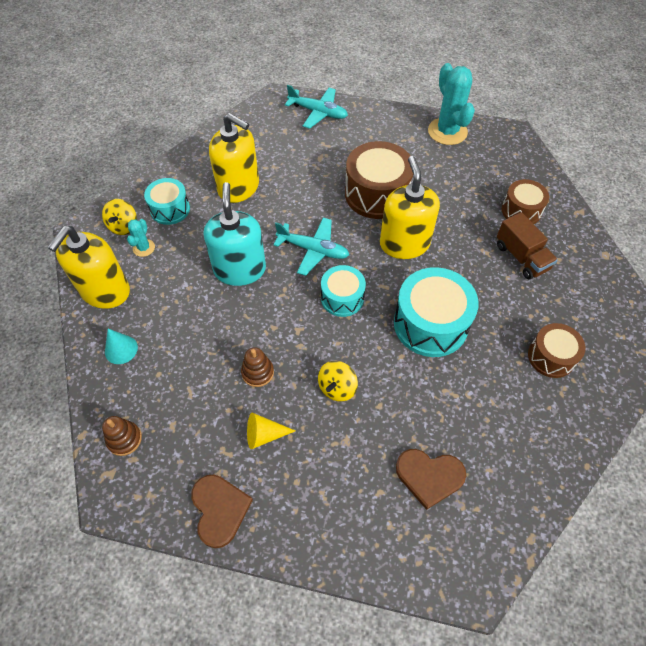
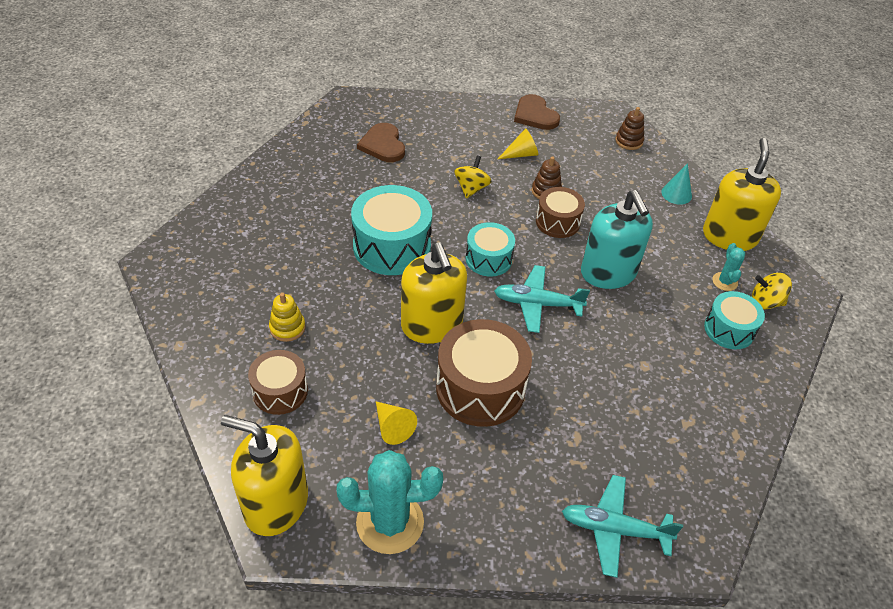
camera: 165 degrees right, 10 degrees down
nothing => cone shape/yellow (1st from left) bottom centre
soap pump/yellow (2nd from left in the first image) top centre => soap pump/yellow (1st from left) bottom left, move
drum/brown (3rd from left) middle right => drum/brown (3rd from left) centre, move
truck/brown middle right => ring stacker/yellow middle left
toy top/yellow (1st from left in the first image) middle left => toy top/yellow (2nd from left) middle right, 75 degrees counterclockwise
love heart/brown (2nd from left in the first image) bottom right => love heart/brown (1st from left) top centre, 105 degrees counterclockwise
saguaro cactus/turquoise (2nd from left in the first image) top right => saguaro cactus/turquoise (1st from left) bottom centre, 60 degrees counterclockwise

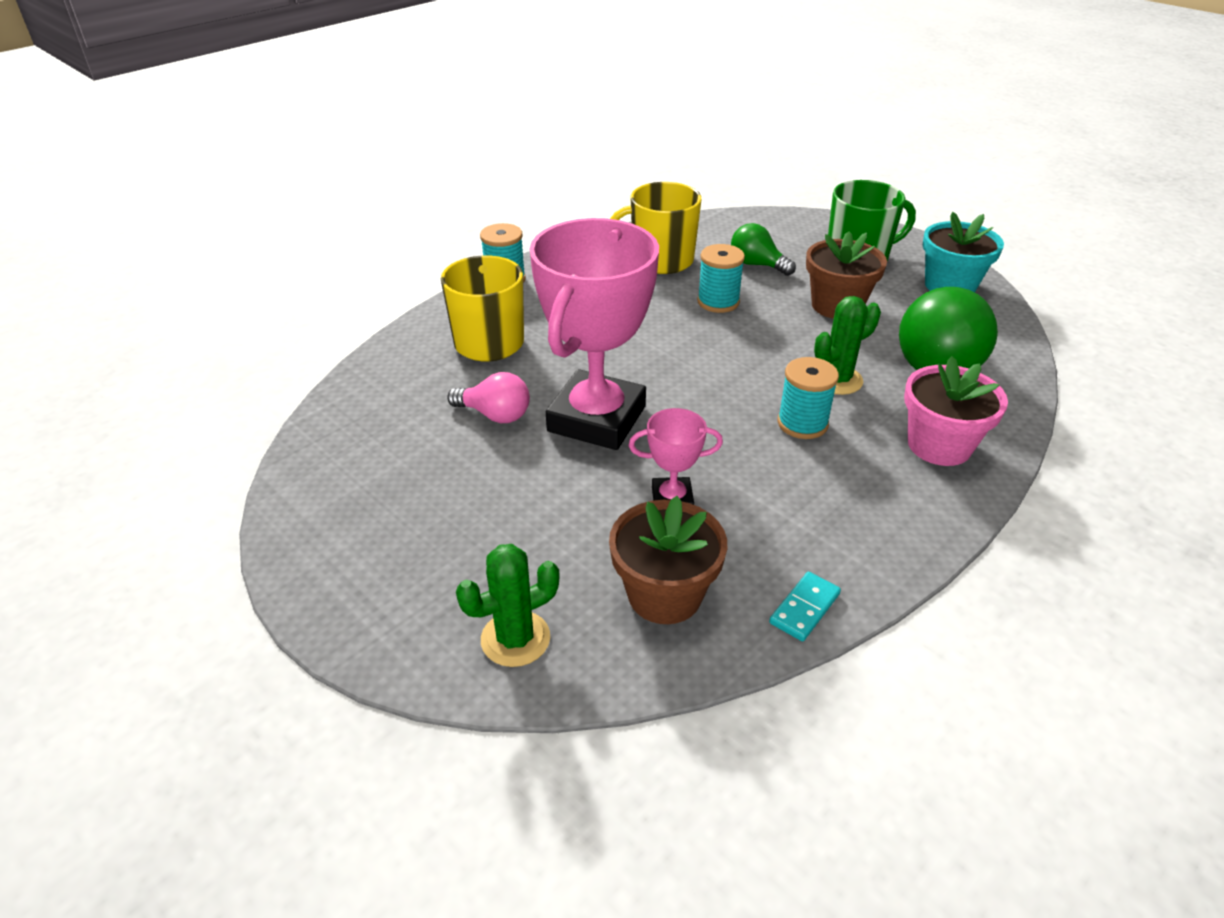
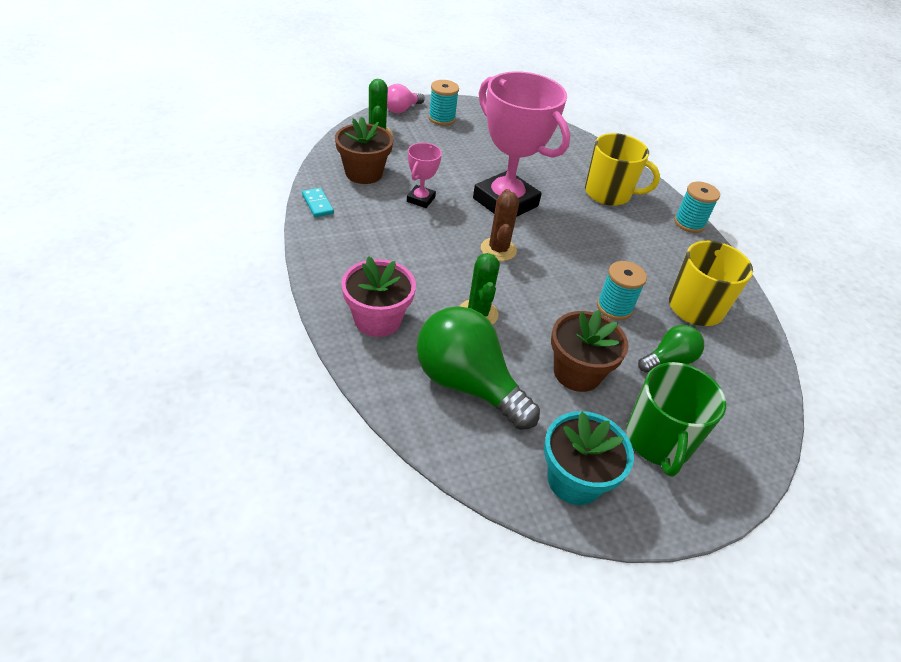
camera: 110 degrees right, 5 degrees up
nothing => saguaro cactus/brown centre
light bulb/rose-pink centre => light bulb/rose-pink top centre, move
spool/turquoise (3rd from left in the first image) centre => spool/turquoise (1st from left) top centre, move

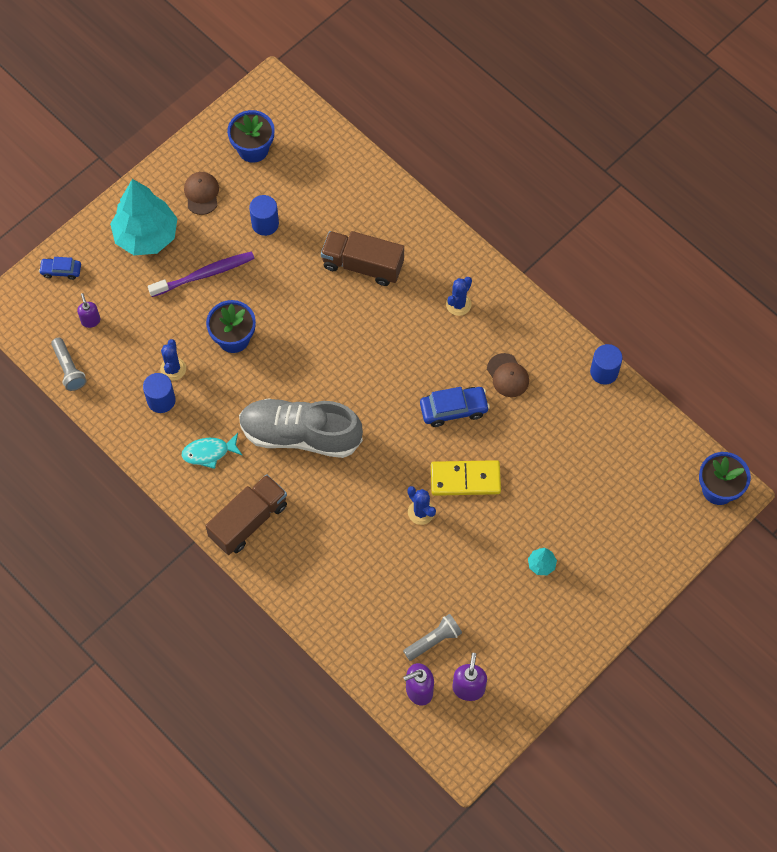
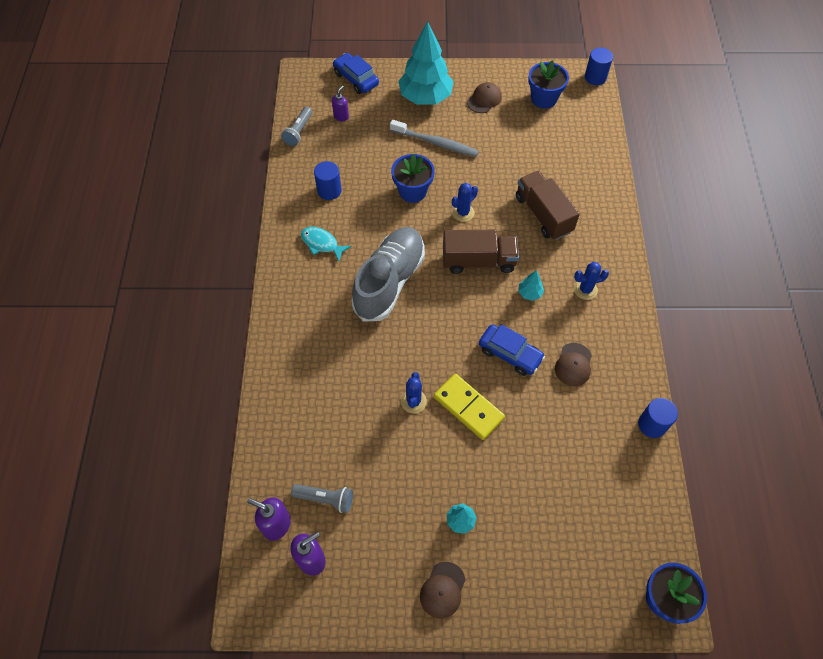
camera: 45 degrees right, 5 degrees down
nothing => cap/brown (1st from left) bottom centre
nothing => toy tree/turquoise (3rd from left) centre
saguaro cactus/royal blue (1st from left in the first image) middle left => saguaro cactus/royal blue (2nd from left) top centre, move
truck/brown (1st from left) middle left => truck/brown (1st from left) centre, move
solid cylinder/royal blue (2nd from left) top centre => solid cylinder/royal blue (2nd from left) top right, move
tooth brush/royal purple top left => tooth brush/ash-grey top centre
shoe/ash-grey centre, 60 degrees clockwise
car/royal blue (1st from left) top left => car/royal blue (1st from left) top centre, x1.59

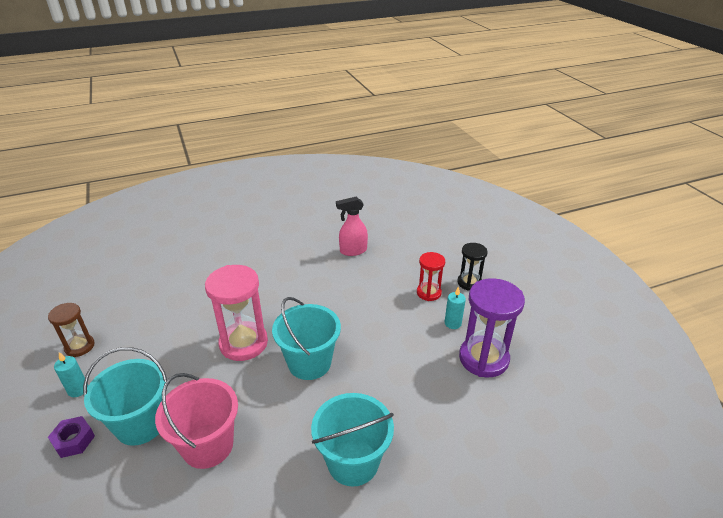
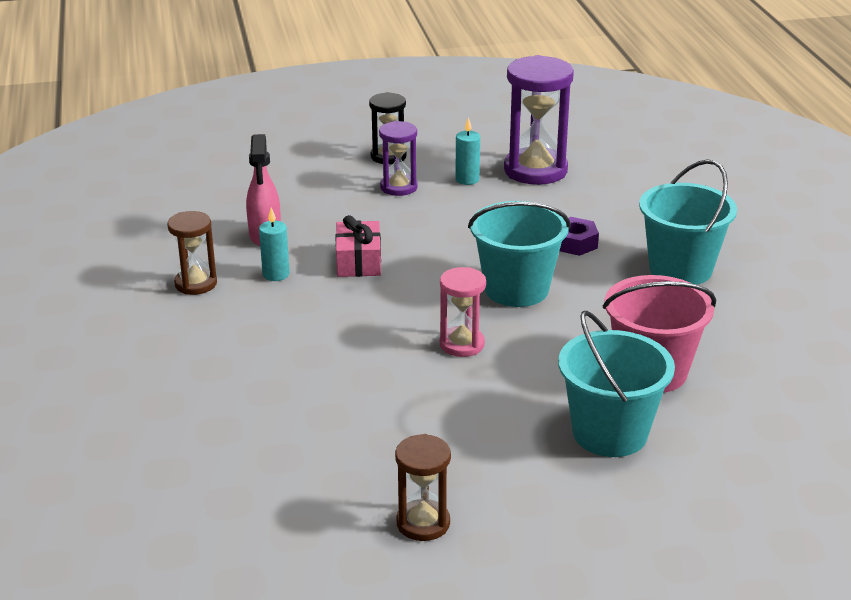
camera: 80 degrees left, 5 degrees down
nothing => sandglass/brown (1st from left) middle left
nothing => wrapped gift/rose-pink centre
hex nut/royal purple bottom left => hex nut/royal purple middle right, move
wax candle/turquoise (1st from left) bottom left => wax candle/turquoise (1st from left) middle left, move
sandglass/scarlet centre => sandglass/royal purple (1st from left) top centre
sandglass/rose-pink middle left => sandglass/rose-pink centre, x0.57

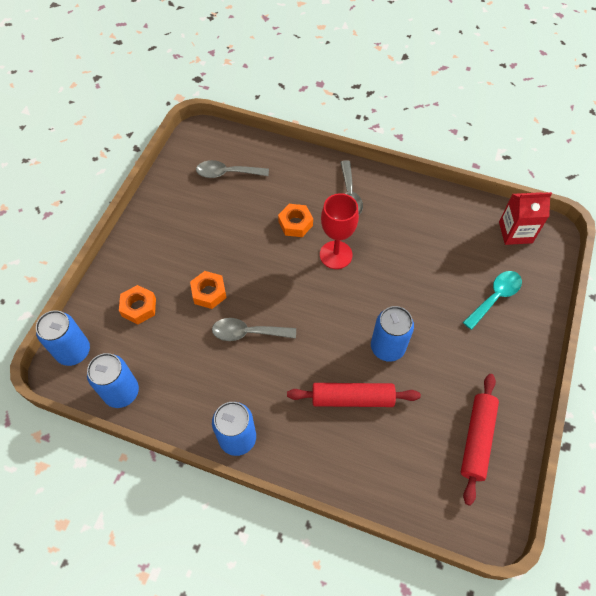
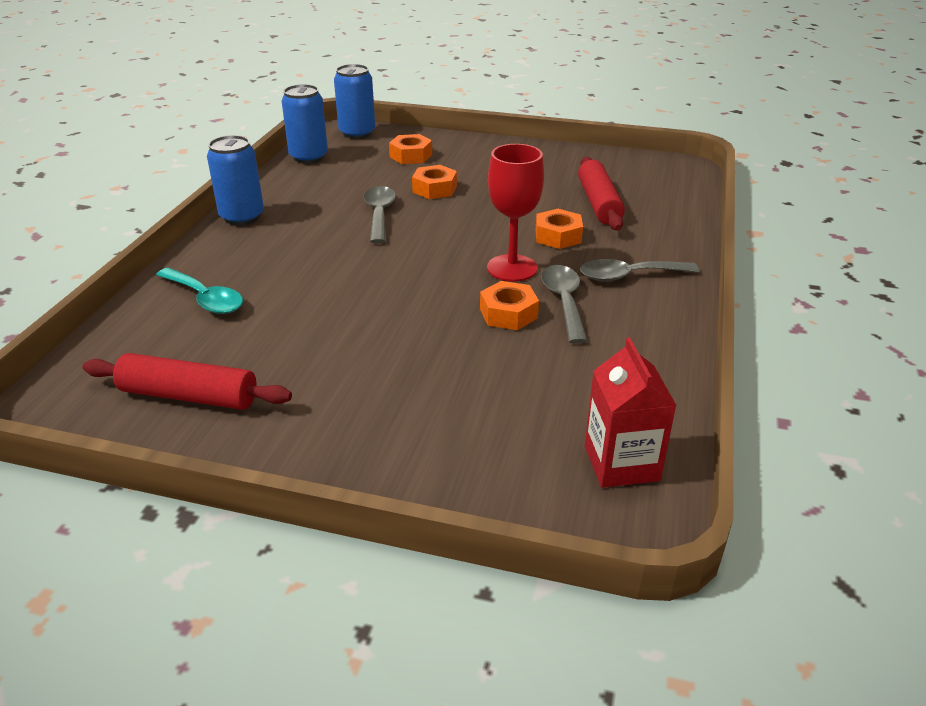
camera: 85 degrees right, 25 degrees down
tin/royal blue (4th from left) centre => nothing
nothing => hex nut/orange-coloured (3rd from left) centre
spoon/ash-grey (1st from left in the first image) top centre => spoon/ash-grey (2nd from left) centre, move
dough roller/scarlet (1st from left in the first image) centre => dough roller/scarlet (2nd from left) top centre, move
spoon/turquoise middle right => spoon/turquoise middle left, move

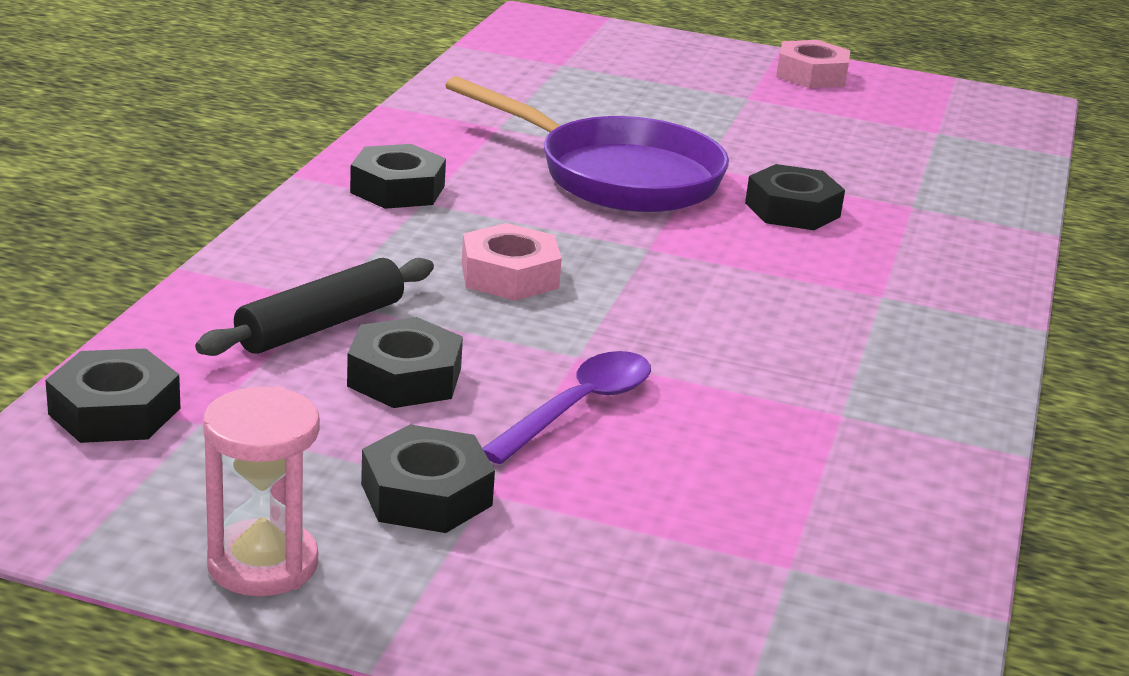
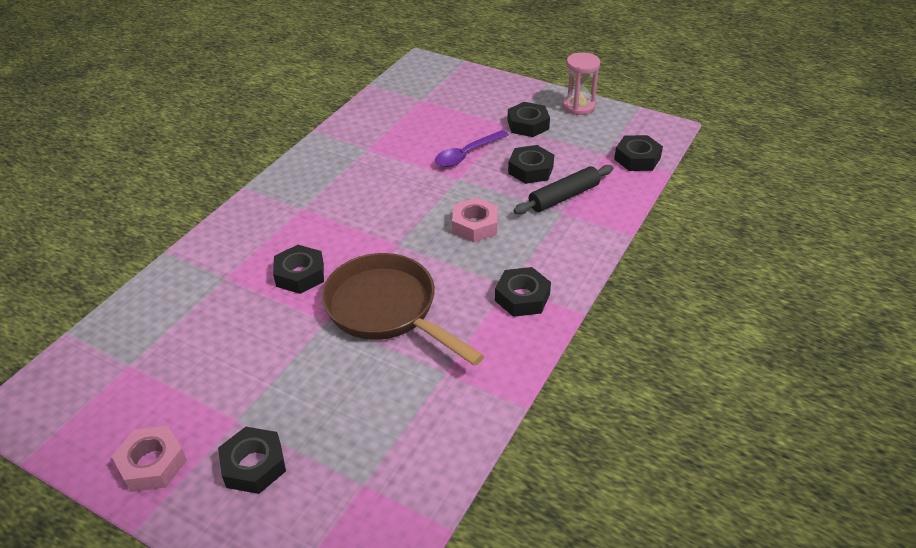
camera: 165 degrees left, 15 degrees up
nothing => hex nut/black (1st from left) bottom left
pan/royal purple top centre => pan/brown centre

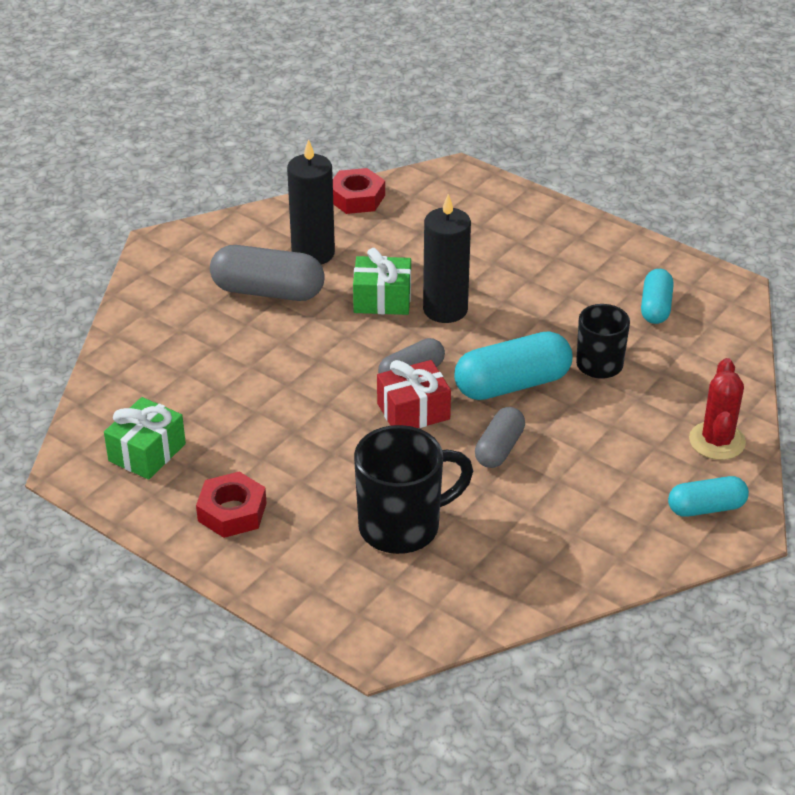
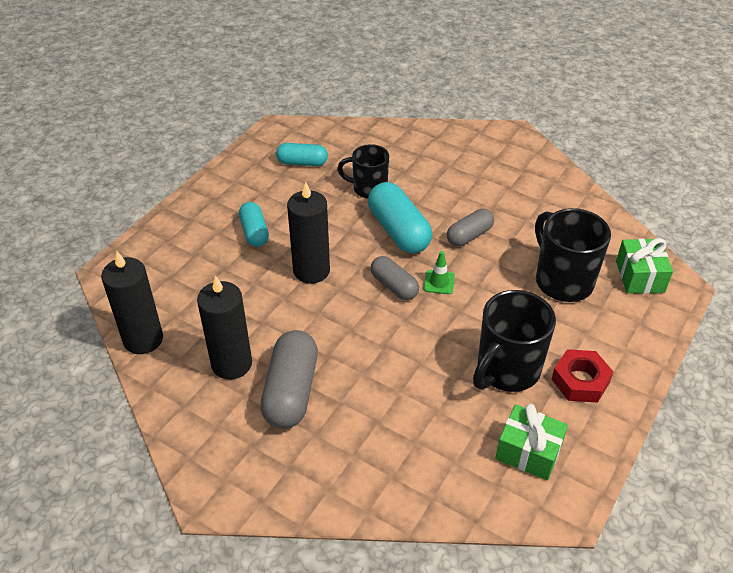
camera: 95 degrees left, 5 degrees up
saguaro cactus/scarlet middle right => nothing
nothing => coffee mug/black (2nd from left) middle right
wrapped gift/leaf-green (2nd from left) centre => wrapped gift/leaf-green (2nd from left) middle right, move
pill shape/turquoise (3rd from left in the first image) middle right => pill shape/turquoise (1st from left) centre, move
hex nut/scarlet (2nd from left) top centre => wax candle/black (1st from left) middle left
wrapped gift/scarlet centre => road cone/leaf-green centre
pill shape/ash-grey (3rd from left) centre, 60 degrees counterclockwise

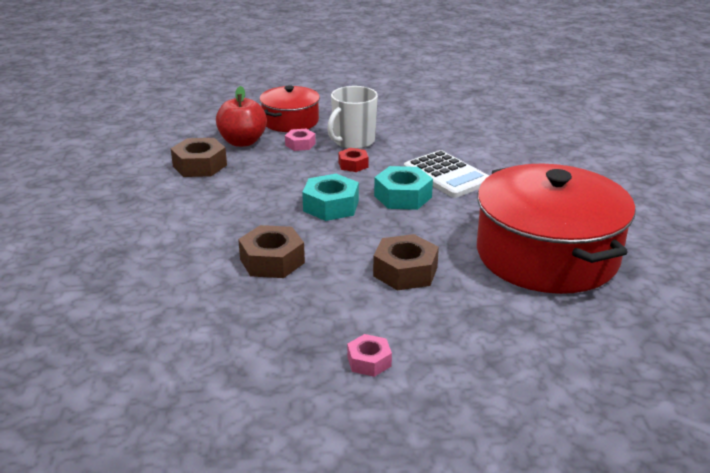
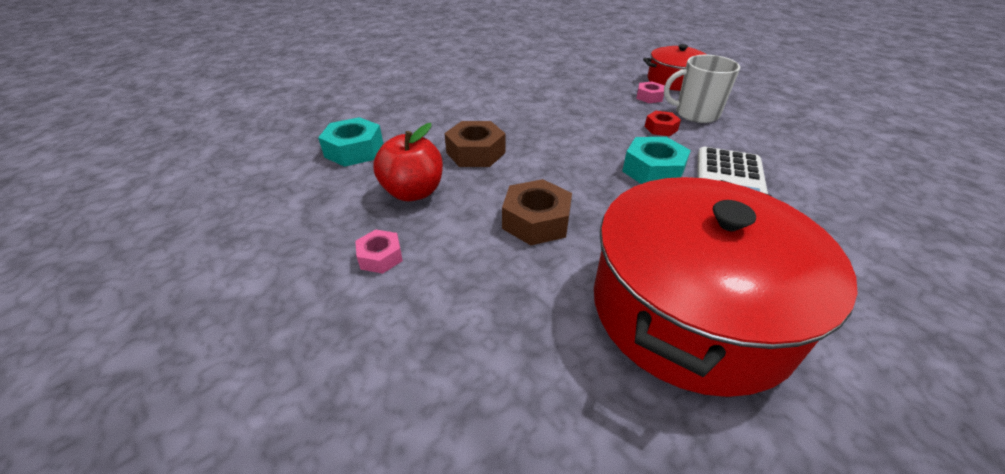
camera: 55 degrees right, 10 degrees up
hex nut/brown (1st from left) top left => nothing
toy apple/scarlet top centre => toy apple/scarlet centre, move
hex nut/turquoise (1st from left) centre => hex nut/turquoise (1st from left) top centre, move

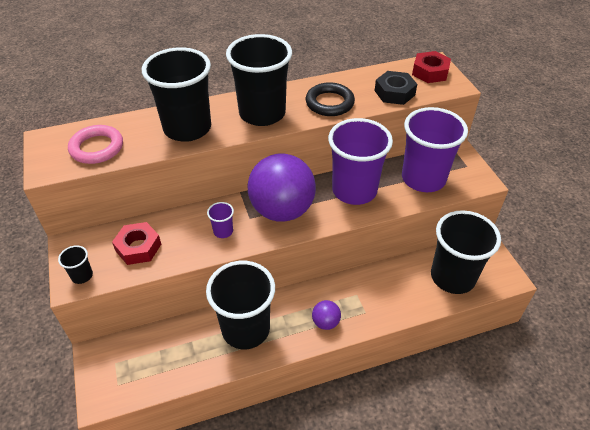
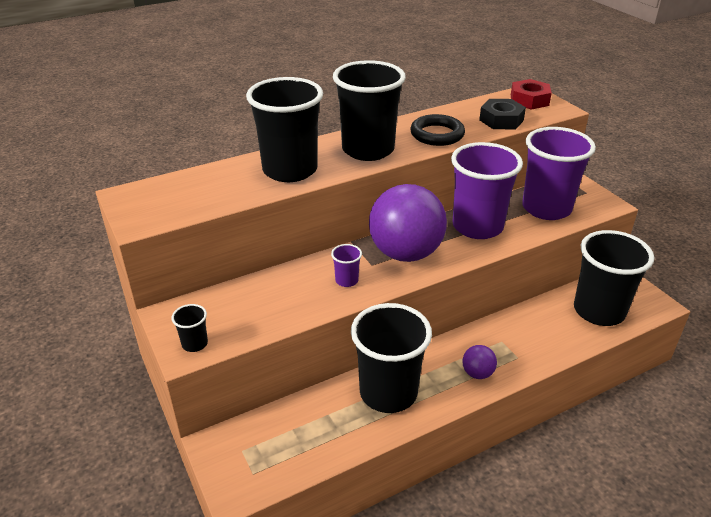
camera: 10 degrees left, 10 degrees down
ring/rose-pink middle left => nothing
hex nut/scarlet (1st from left) middle left => nothing

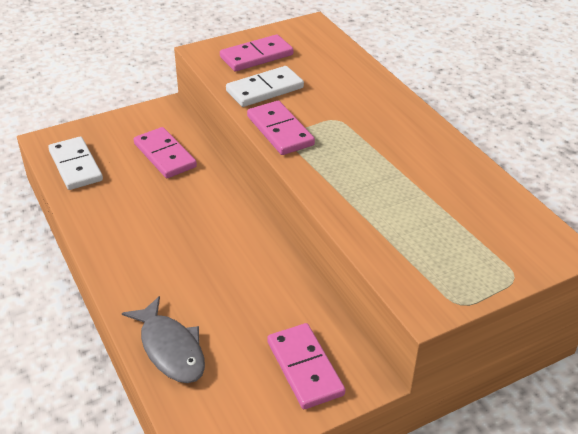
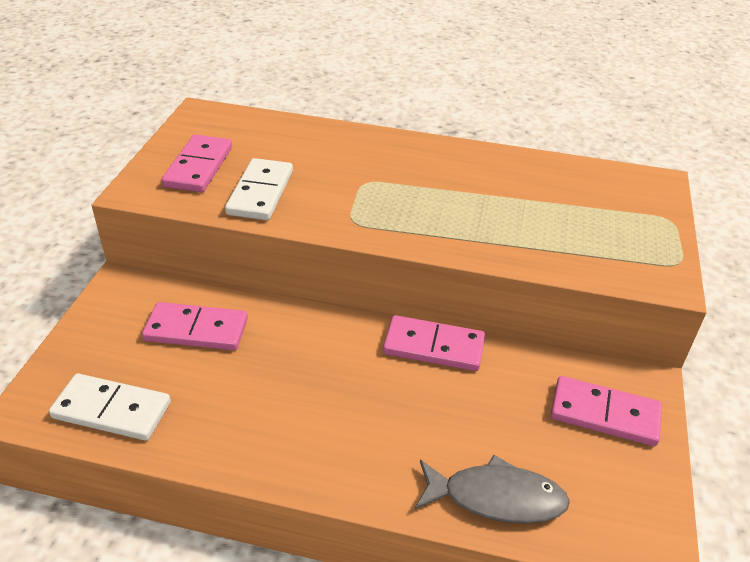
camera: 50 degrees left, 0 degrees up
domino tile/rose-pink (3rd from left) top centre => domino tile/rose-pink (3rd from left) centre, move

